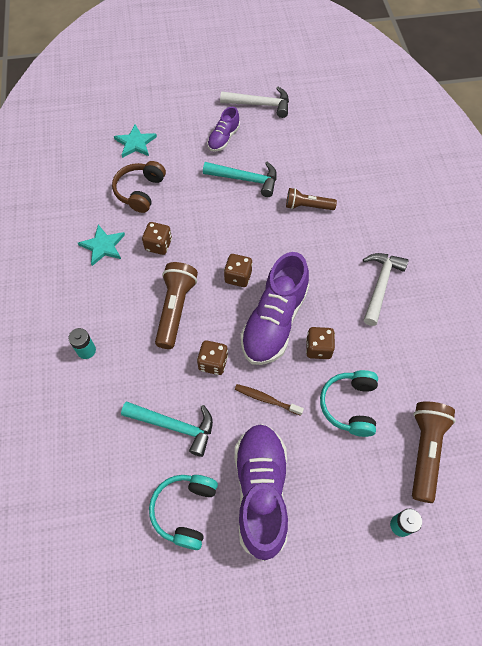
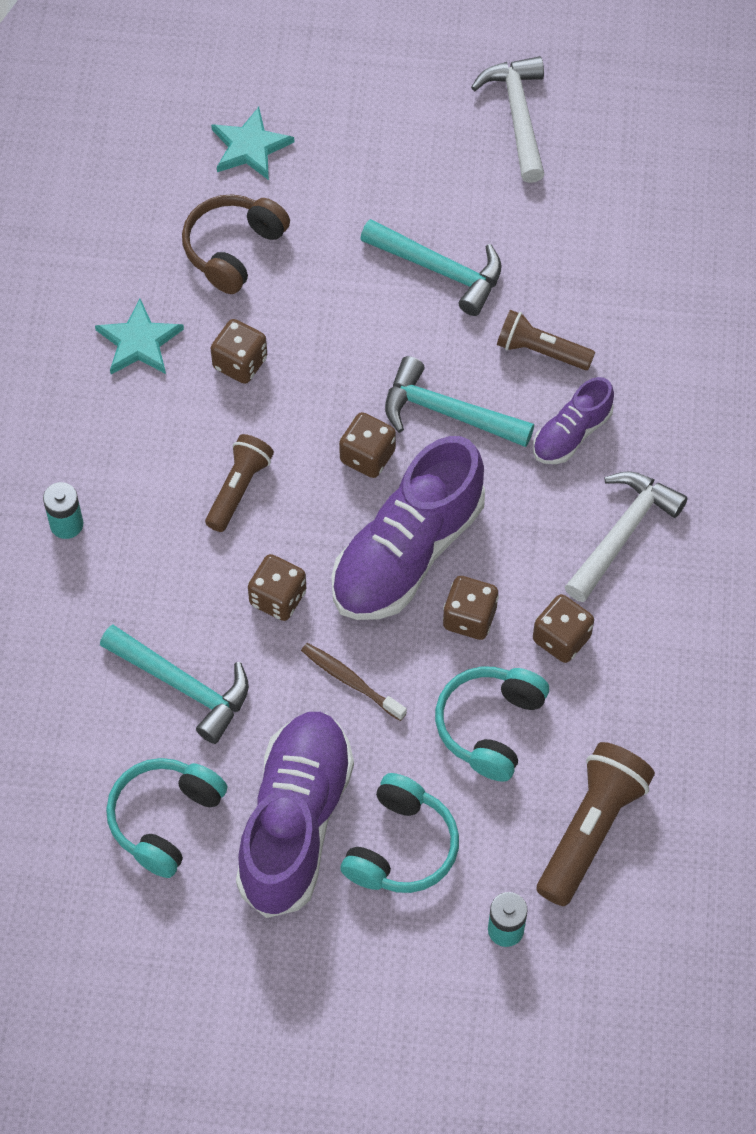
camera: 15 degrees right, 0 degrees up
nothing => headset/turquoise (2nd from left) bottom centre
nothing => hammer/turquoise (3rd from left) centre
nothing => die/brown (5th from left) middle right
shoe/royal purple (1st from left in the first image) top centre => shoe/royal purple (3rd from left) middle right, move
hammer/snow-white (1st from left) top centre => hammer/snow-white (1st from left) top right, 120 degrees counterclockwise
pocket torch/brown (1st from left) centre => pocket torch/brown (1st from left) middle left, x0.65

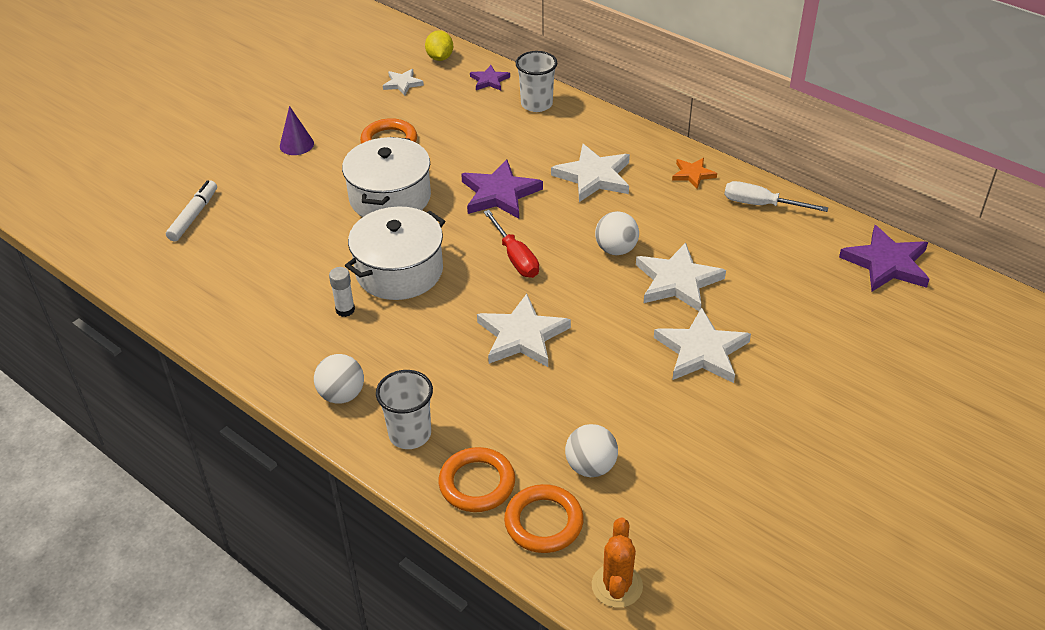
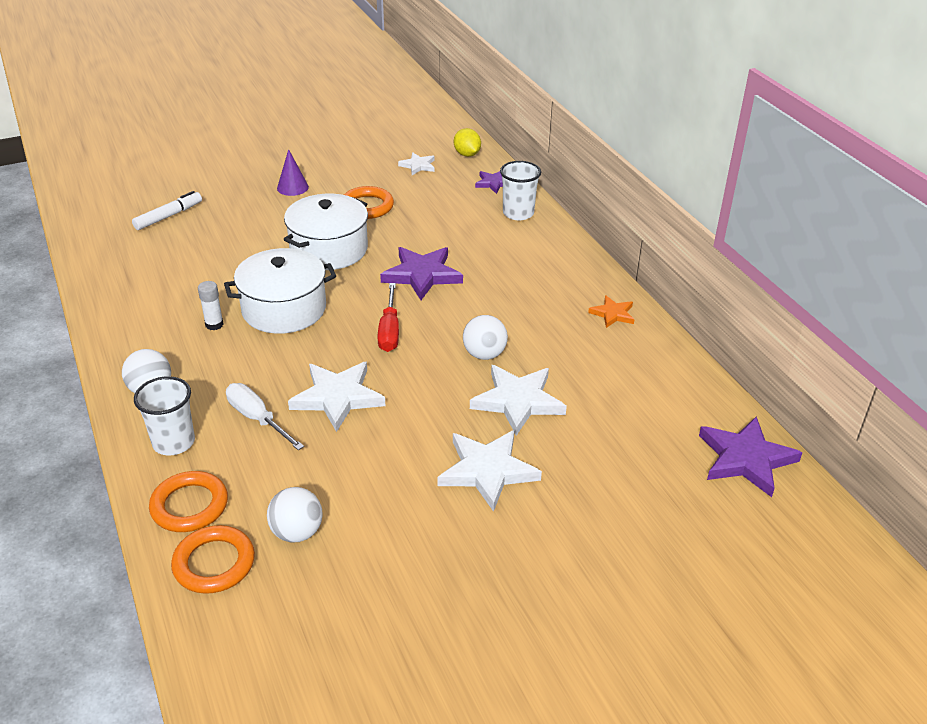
camera: 25 degrees right, 5 degrees down
star shape/snow-white (3rd from left) top centre => nothing
saguaro cactus/orange-coloured bottom centre => nothing
hand screwdriver/snow-white top right => hand screwdriver/snow-white middle left, move
toy lemon/yellow top centre, 45 degrees counterclockwise

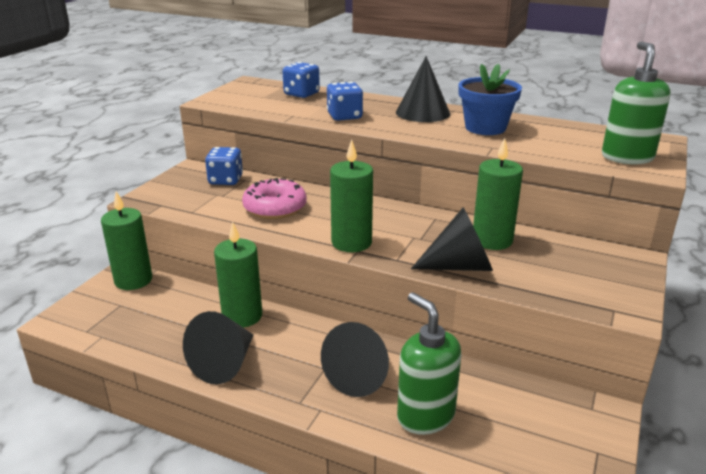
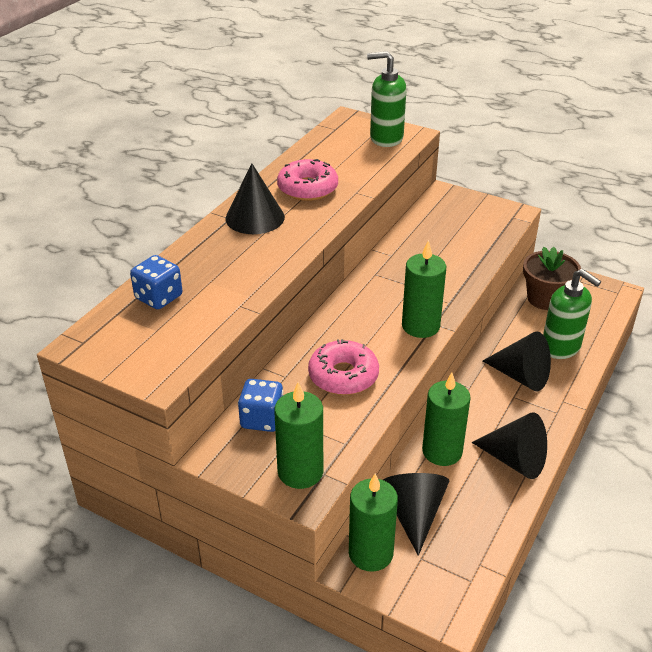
camera: 85 degrees left, 10 degrees up
die/royal blue (3rd from left) top centre => nothing
nothing => potted plant/brown middle right
cone shape/black (4th from left in the first image) centre => cone shape/black (2nd from left) bottom centre, move
wax candle/leaf-green (4th from left in the first image) middle right => wax candle/leaf-green (1st from left) bottom centre, move
potted plant/royal blue top right => glazed donut/rose-pink (1st from left) top centre
soap pump/leaf-green (1st from left in the first image) bottom centre => soap pump/leaf-green (2nd from left) middle right, 105 degrees counterclockwise

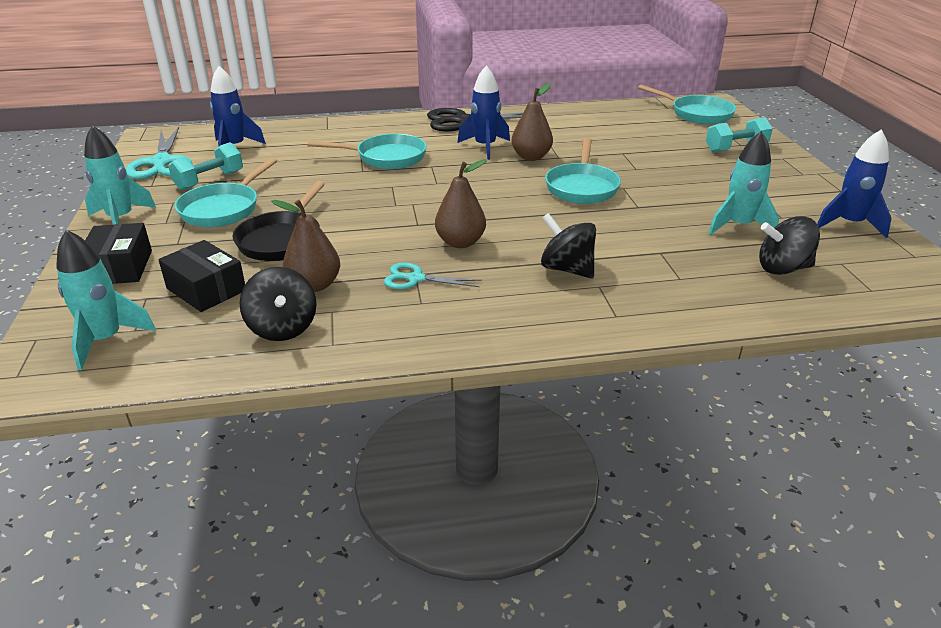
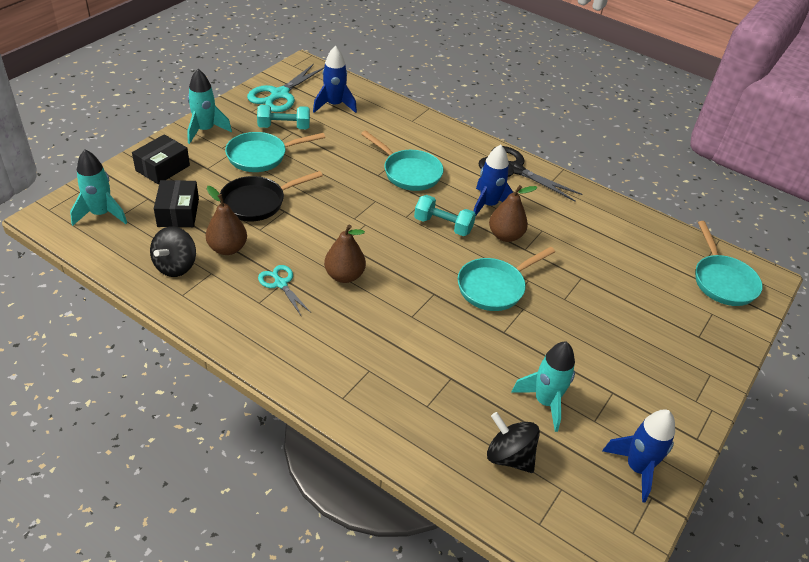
camera: 40 degrees right, 10 degrees up
toy top/black (2nd from left) centre => nothing
dumbbell/turquoise (2nd from left) top right => dumbbell/turquoise (2nd from left) centre, move

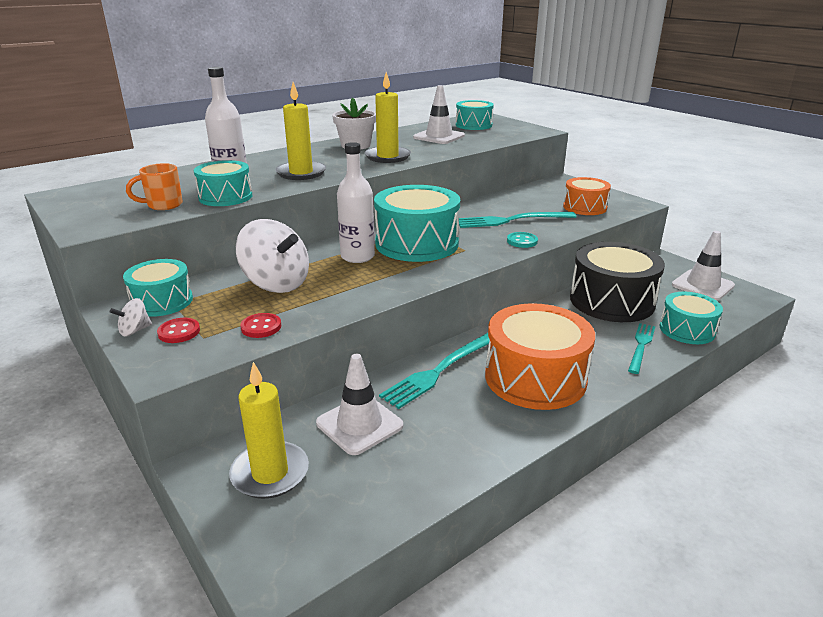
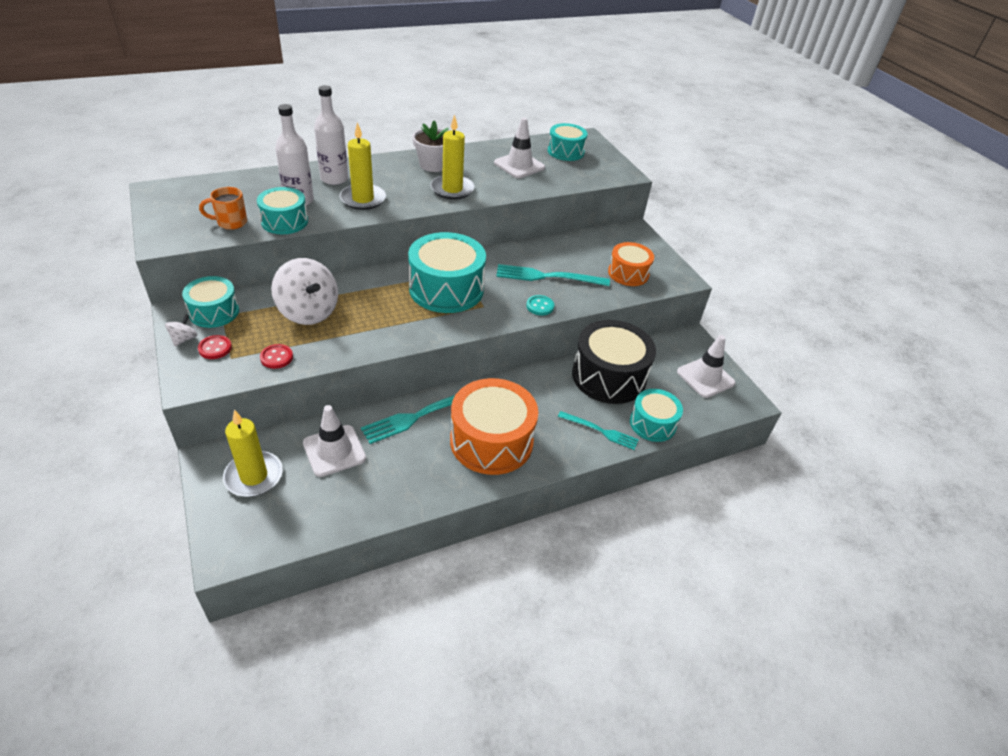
camera: 10 degrees right, 15 degrees up
bottle/snow-white (2nd from left) top centre => bottle/snow-white (2nd from left) top left, move
toy top/snow-white (1st from left) middle left, 135 degrees clockwise
dinner fork/turquoise (3rd from left) middle right => dinner fork/turquoise (3rd from left) centre, 75 degrees clockwise

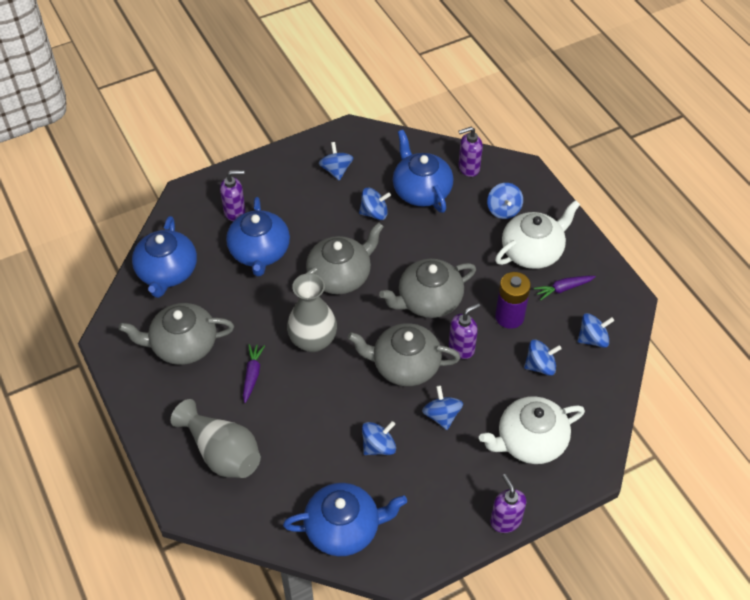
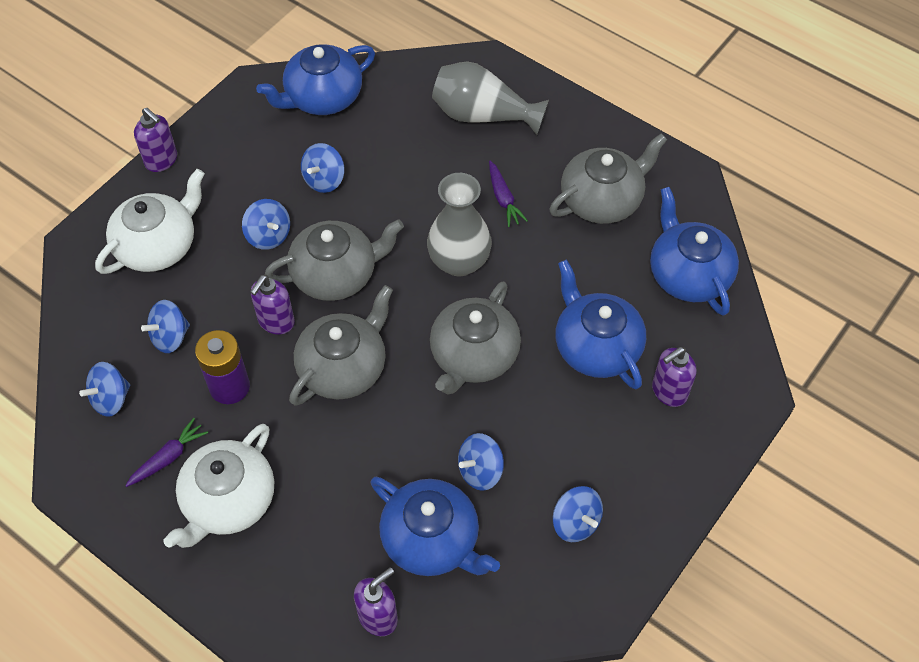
camera: 155 degrees right, 5 degrees up
toy top/royal blue (5th from left) middle right => nothing

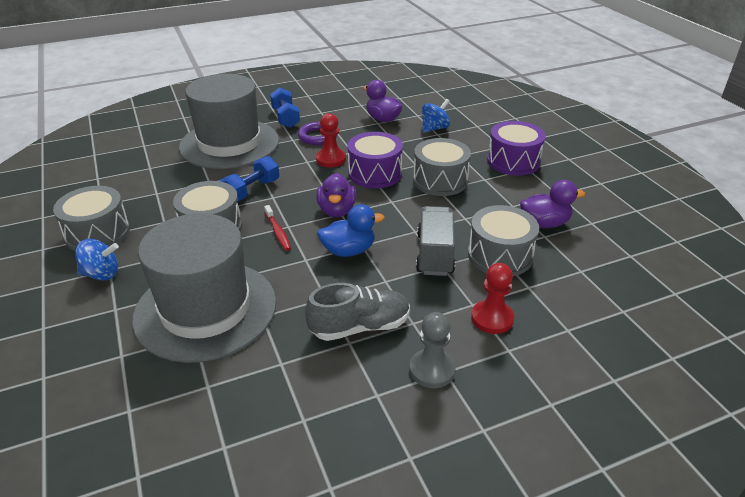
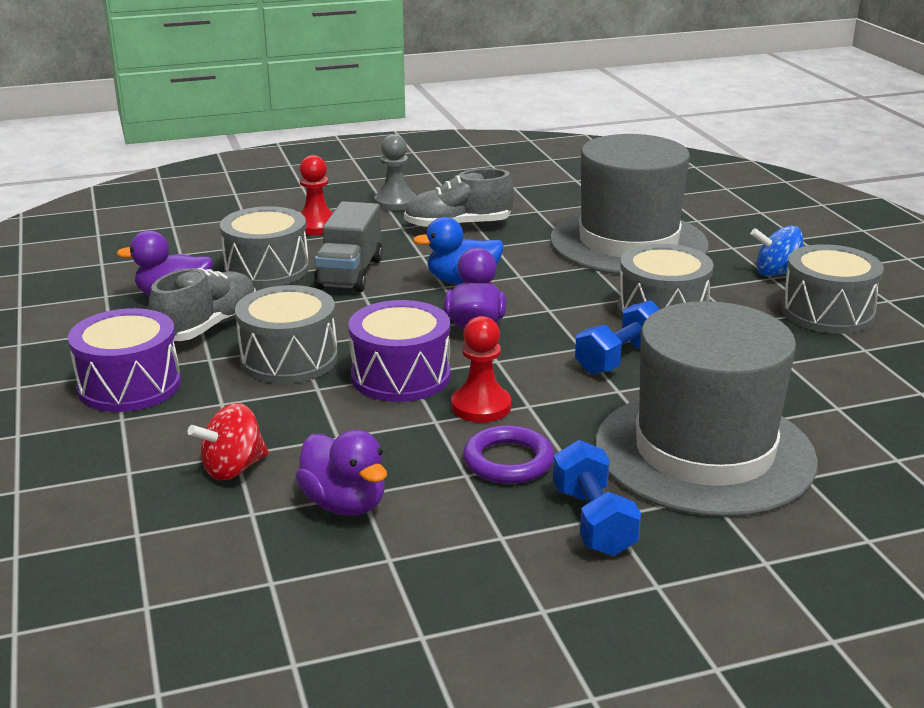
camera: 175 degrees left, 10 degrees down
tooth brush/scarlet centre => nothing
nothing => shoe/ash-grey (1st from left) middle left
toy top/royal blue (2nd from left) top centre => toy top/scarlet middle left

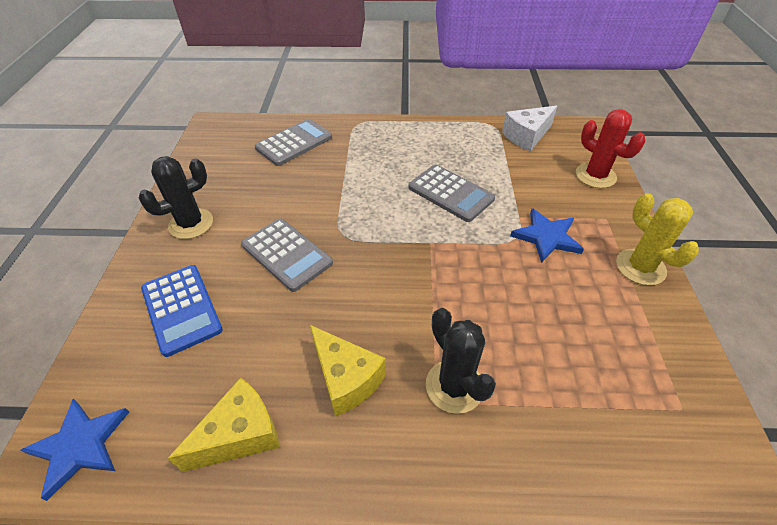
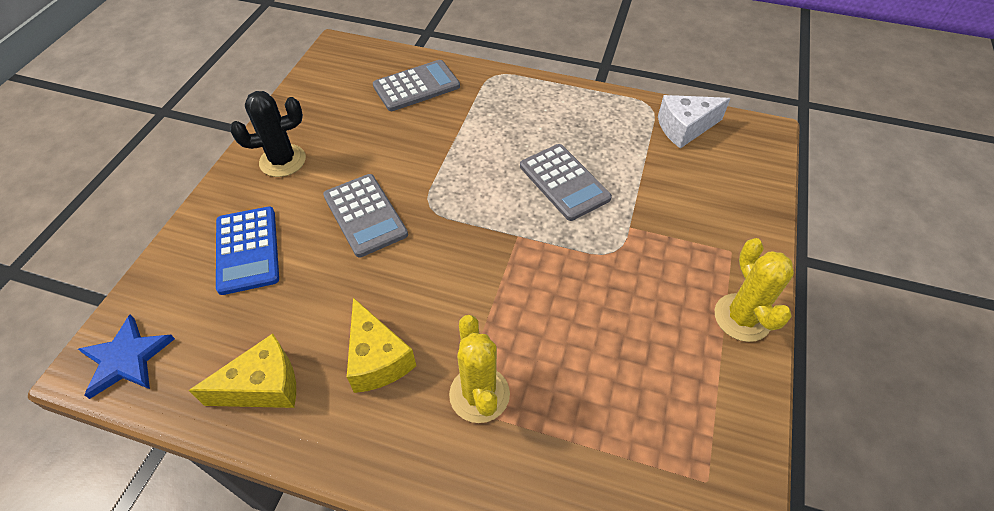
camera: 15 degrees right, 5 degrees up
star shape/royal blue (2nd from left) middle right => nothing
saguaro cactus/scarlet top right => nothing
saguaro cactus/black (2nd from left) bottom centre => saguaro cactus/yellow (1st from left) bottom centre

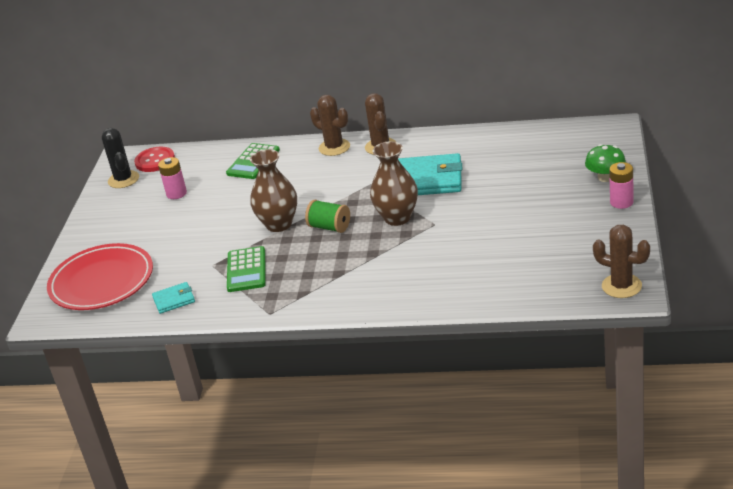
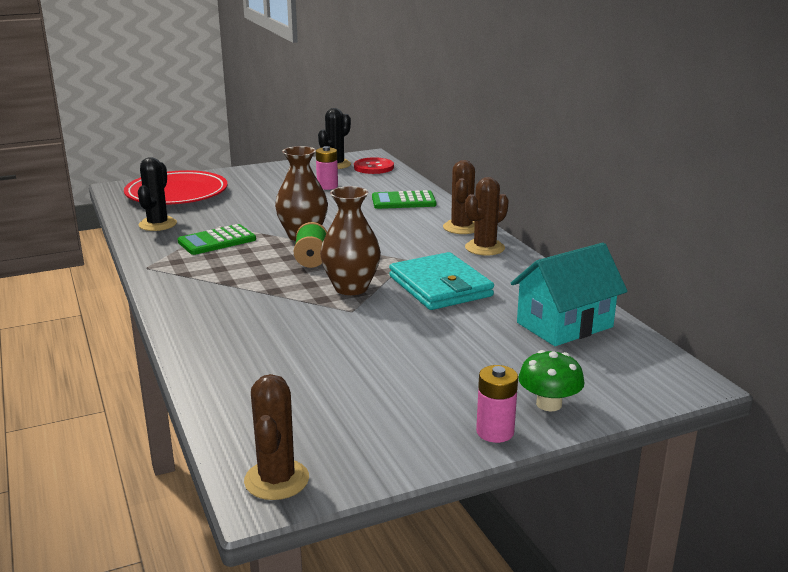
camera: 55 degrees right, 10 degrees down
nothing => cottage/turquoise middle right
wallet/turquoise (1st from left) middle left => saguaro cactus/black (1st from left) middle left

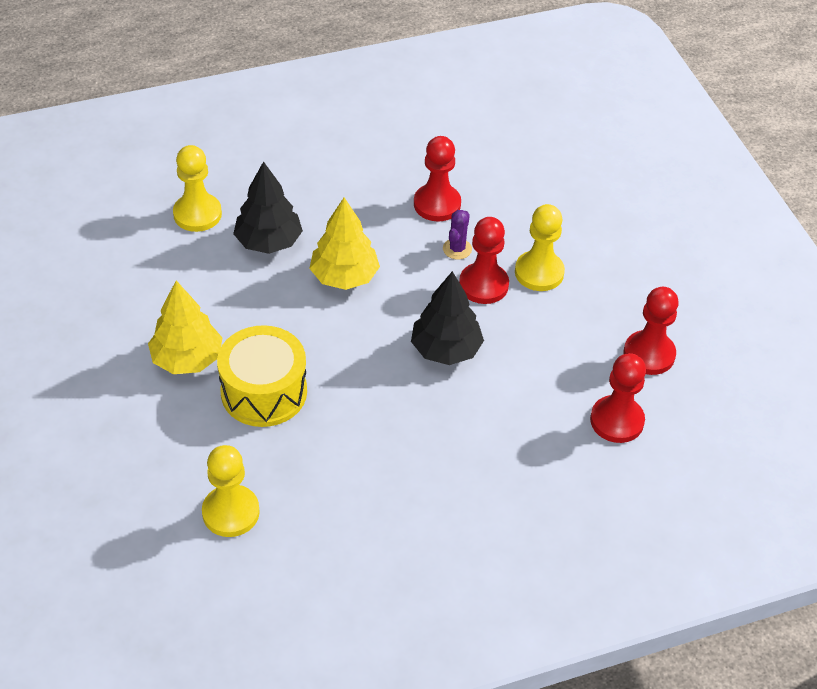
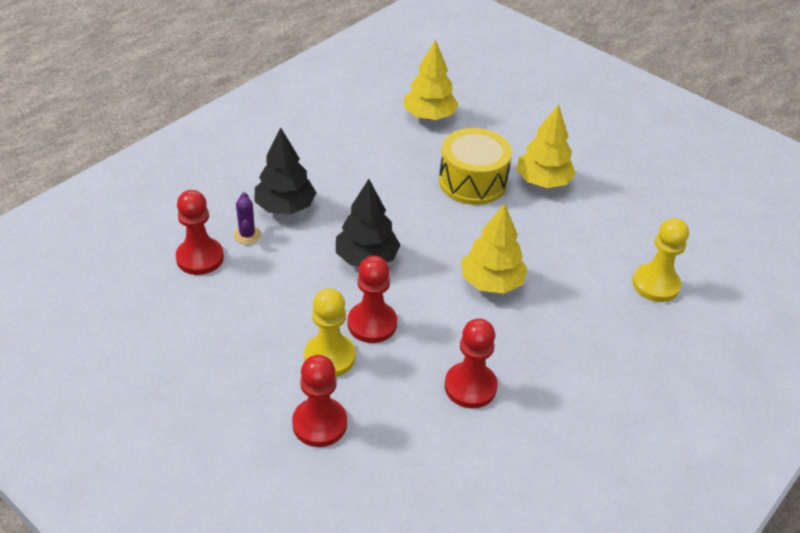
camera: 150 degrees right, 5 degrees down
toy tree/black (1st from left) top left => toy tree/black (1st from left) top centre, move
saguaro cactus/royal purple centre => saguaro cactus/royal purple middle left, move
chess pawn/scarlet (4th from left in the first image) middle right => chess pawn/scarlet (2nd from left) bottom centre, move
chess pawn/yellow (2nd from left) bottom left => toy tree/yellow (1st from left) top centre

